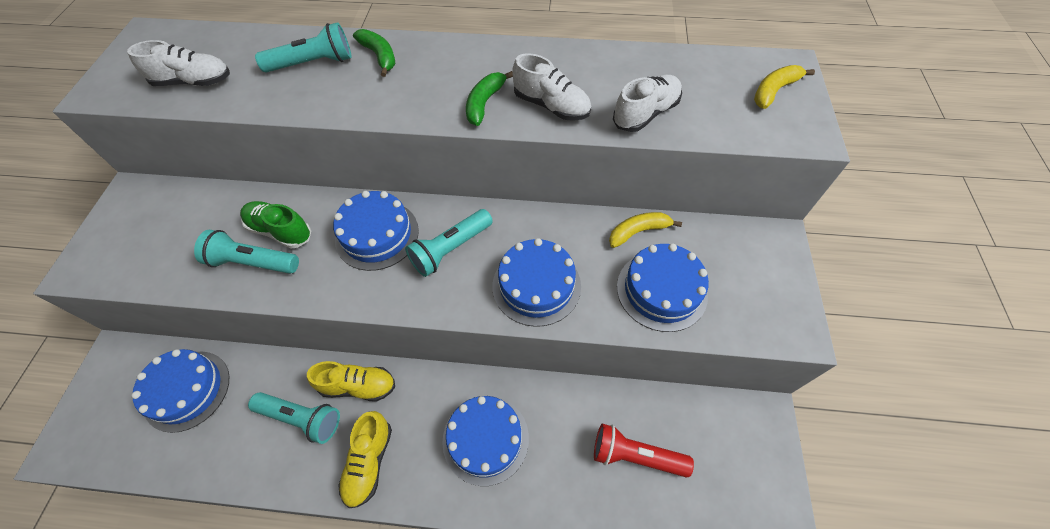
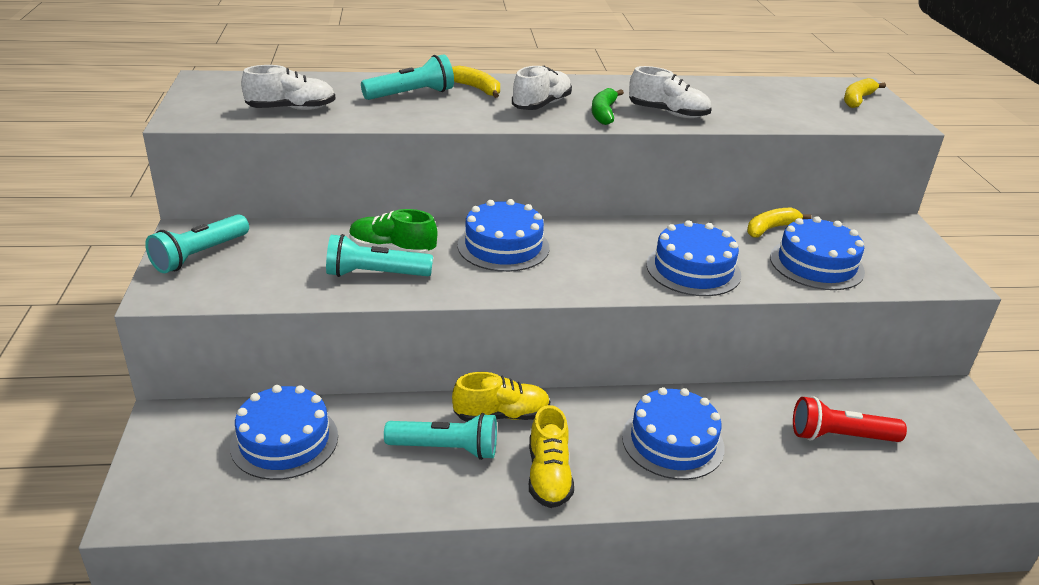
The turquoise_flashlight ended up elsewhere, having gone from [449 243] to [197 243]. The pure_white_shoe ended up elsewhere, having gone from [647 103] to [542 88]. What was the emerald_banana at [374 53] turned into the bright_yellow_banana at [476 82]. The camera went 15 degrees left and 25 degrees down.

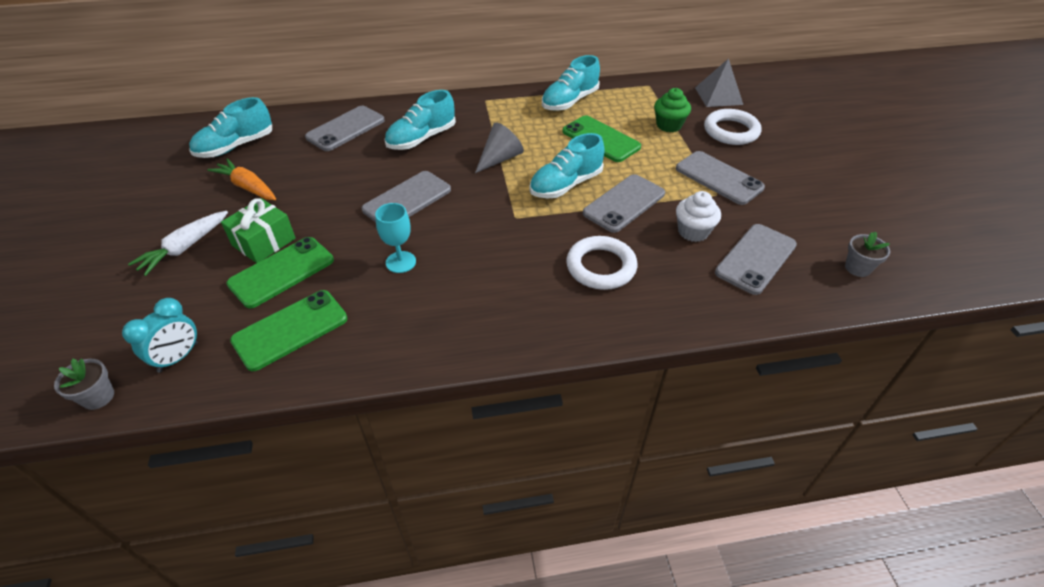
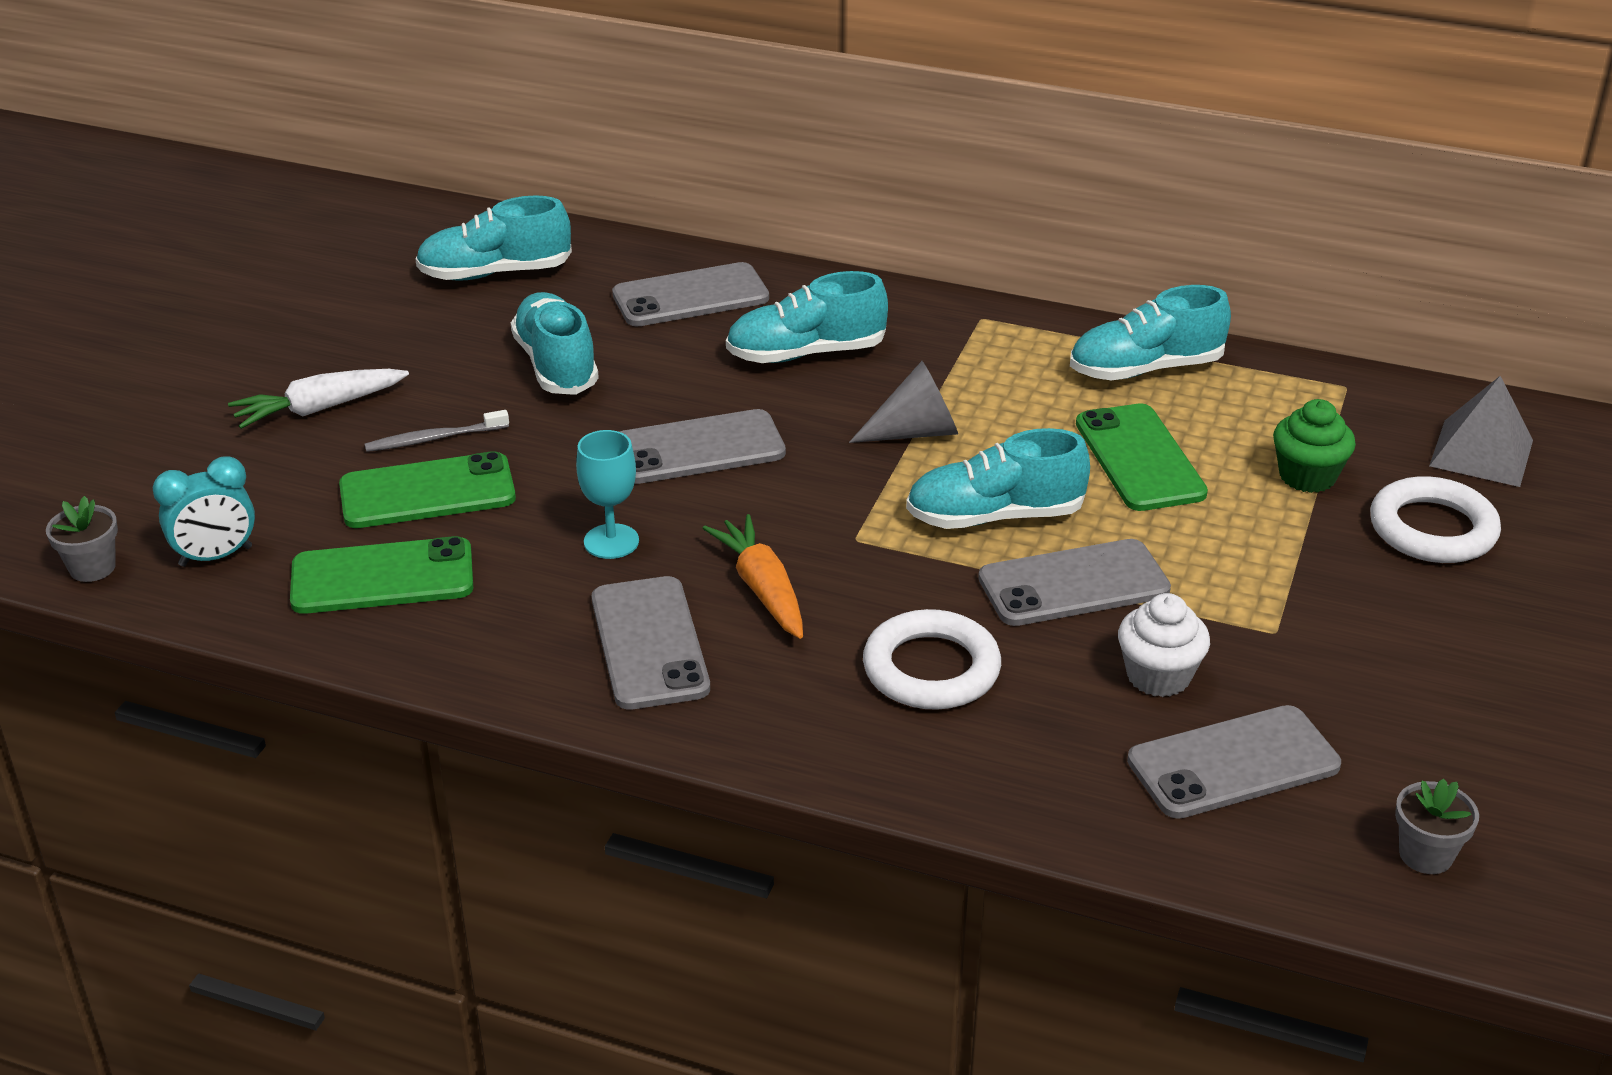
The second view gained the turquoise_shoe at [555 343]. The bright_orange_root_vegetable ended up elsewhere, having gone from [241 179] to [753 576]. The grey_mobile_phone ended up elsewhere, having gone from [720 178] to [651 643]. Where the emerald_present stood at [258 230], the grey_tooth_brush came to stand at [436 431]. The camera went 30 degrees right and 10 degrees down.

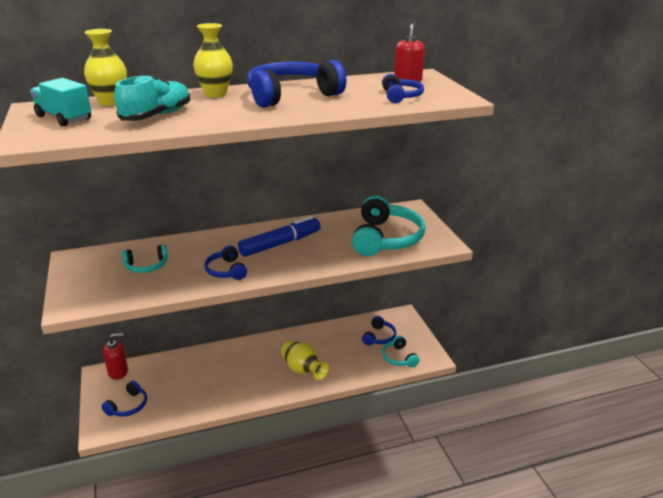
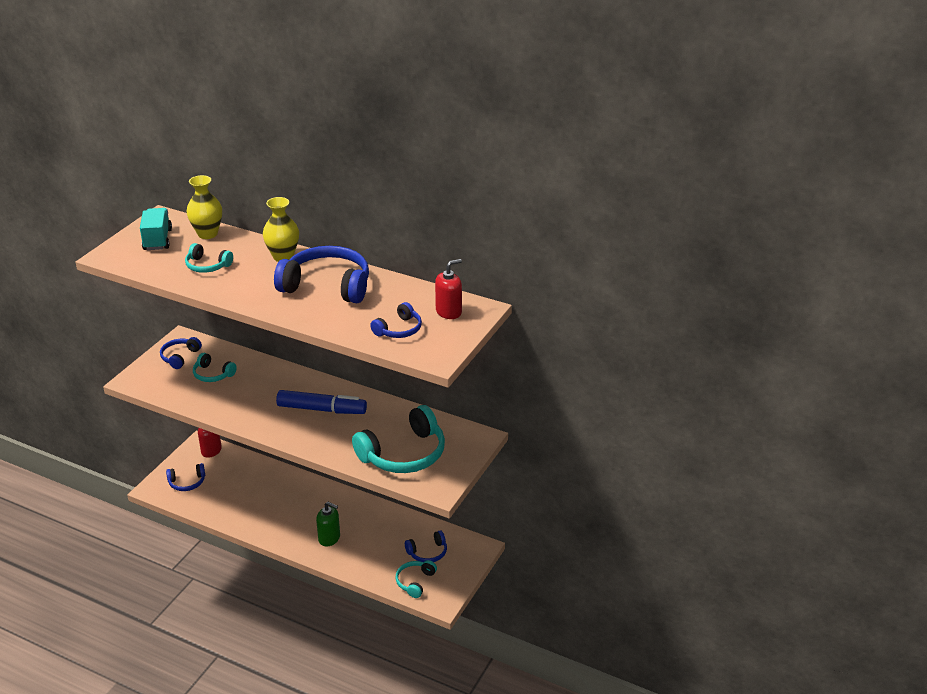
The cobalt_over-ear_headphones ended up elsewhere, having gone from [225 263] to [181 353]. Where the turquoise_shoe stood at [152 98], the turquoise_over-ear_headphones came to stand at [209 258]. Where the bright_yellow_tall_vase stood at [305 360], the emerald_soap_pump came to stand at [328 524]. The camera went 45 degrees right and 5 degrees up.

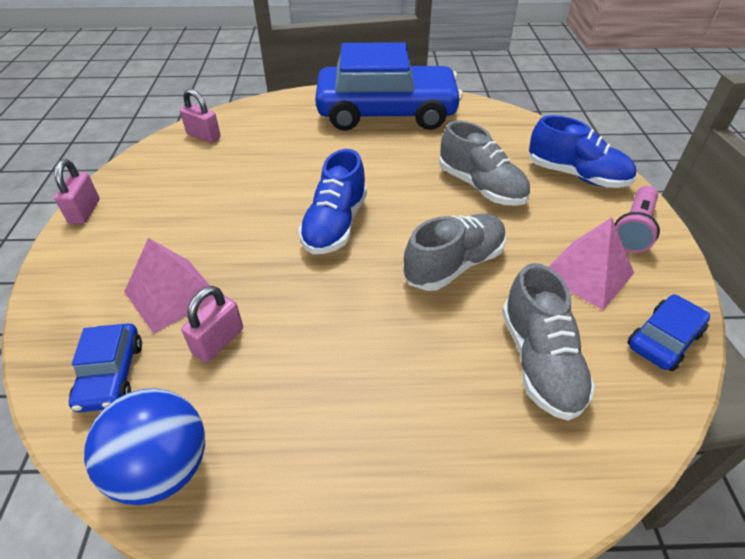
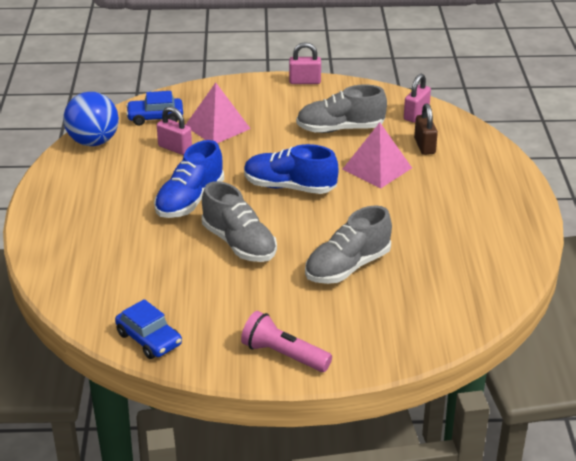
The second view lost the cobalt_automobile at [389 86]. The second view gained the russet_padlock at [426 129]. The grey_shoe ended up elsewhere, having gone from [548 342] to [341 109]. The cobalt_shoe ended up elsewhere, having gone from [582 151] to [189 179]. The rose-pink_pyramid_shape ended up elsewhere, having gone from [591 264] to [377 155]. The camera went 90 degrees right and 10 degrees down.

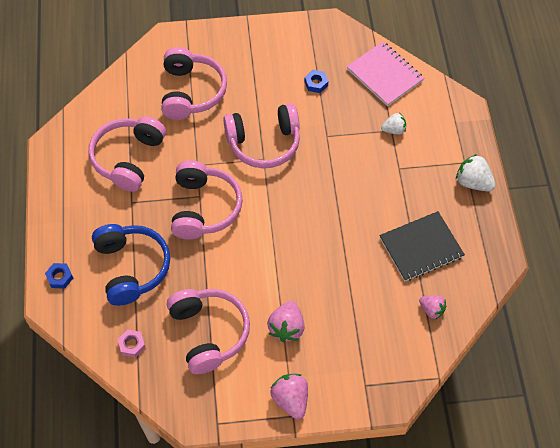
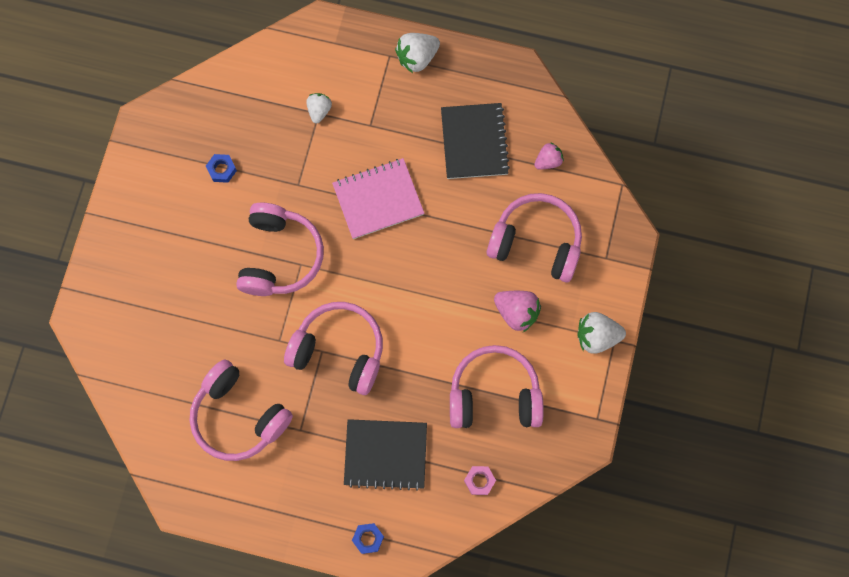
The rose-pink_over-ear_headphones ended up elsewhere, having gone from [194 83] to [534 237]. The rose-pink_exercise_book ended up elsewhere, having gone from [385 73] to [378 198]. Where the cobalt_over-ear_headphones stood at [131 265], the ebony_exercise_book came to stand at [385 455]. What was the rose-pink_toy_strawberry at [289 396] turned into the pure_white_toy_strawberry at [602 333]. The camera went 70 degrees left and 15 degrees up.

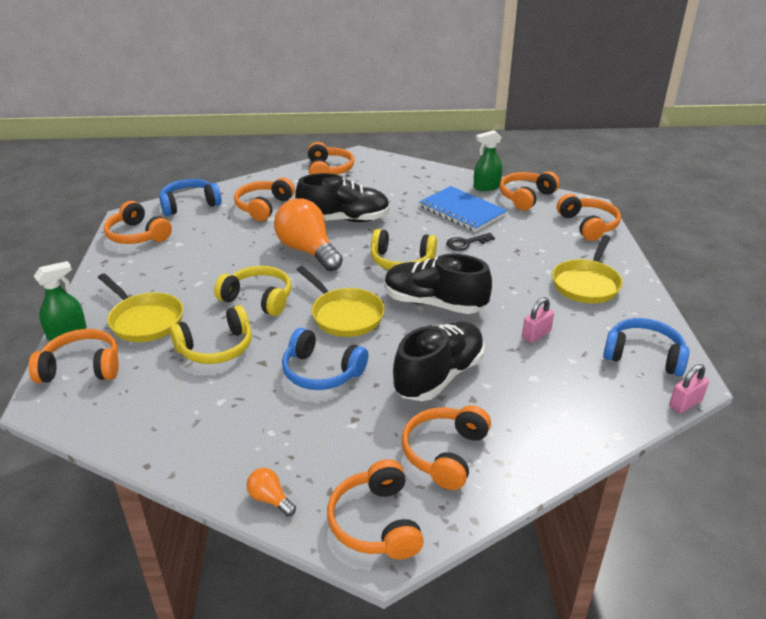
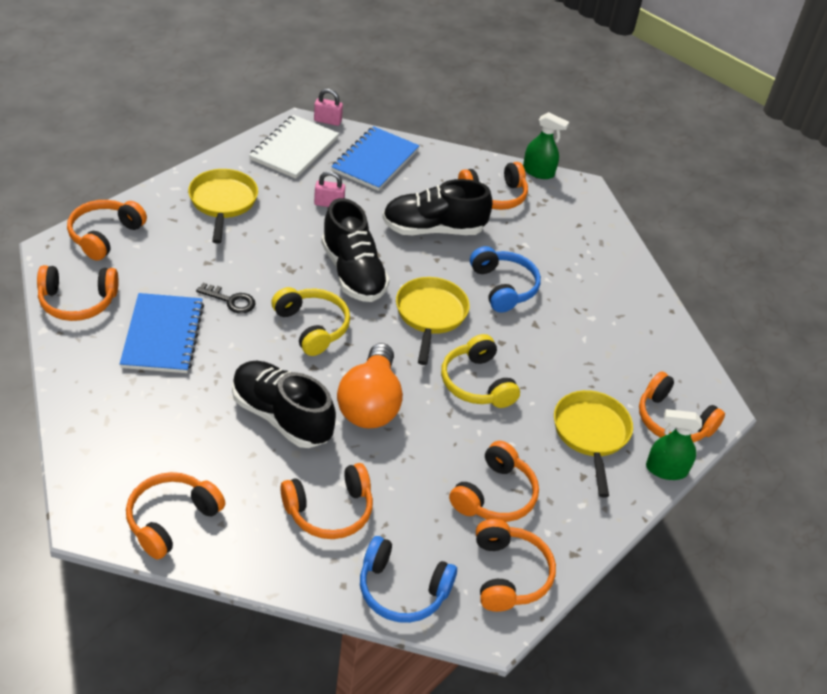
The second view lost the bright_yellow_over-ear_headphones at [211 334]. The second view lost the bright_orange_lightbulb at [271 492]. The second view gained the cobalt_exercise_book at [375 158]. The bright_orange_over-ear_headphones ended up elsewhere, having gone from [375 509] to [494 481]. The emerald_spray_cleaner ended up elsewhere, having gone from [488 160] to [546 145]. Where the cobalt_over-ear_headphones stood at [646 347], the pure_white_exercise_book came to stand at [294 147]. The bright_yellow_skillet at [587 269] ended up facing another way, 75 degrees counterclockwise from before. The camera went 140 degrees left and 10 degrees up.

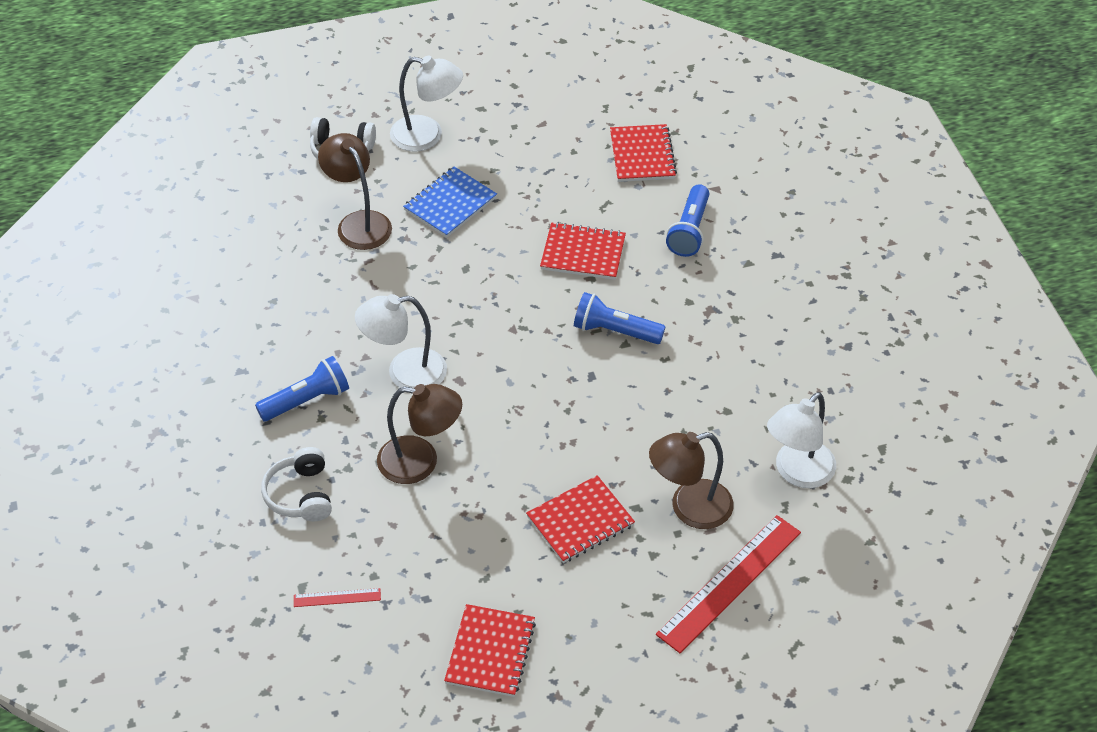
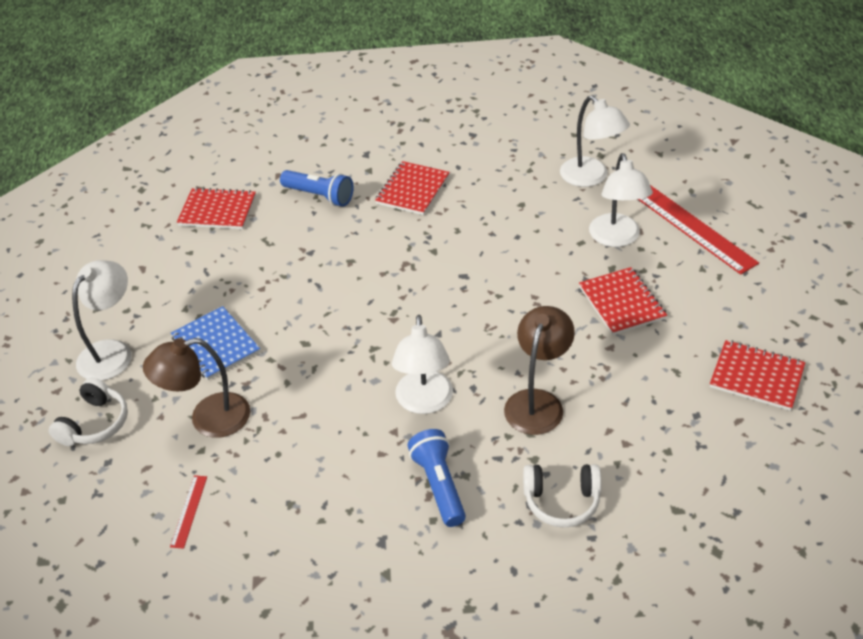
The second view lost the cobalt_flashlight at [619 318]. The scarlet_ruler ended up elsewhere, having gone from [337 597] to [188 512]. The scarlet_exercise_book ended up elsewhere, having gone from [583 251] to [412 188]. What was the russet_desk_lamp at [691 480] turned into the pure_white_desk_lamp at [621 200]. The camera went 75 degrees left and 5 degrees down.

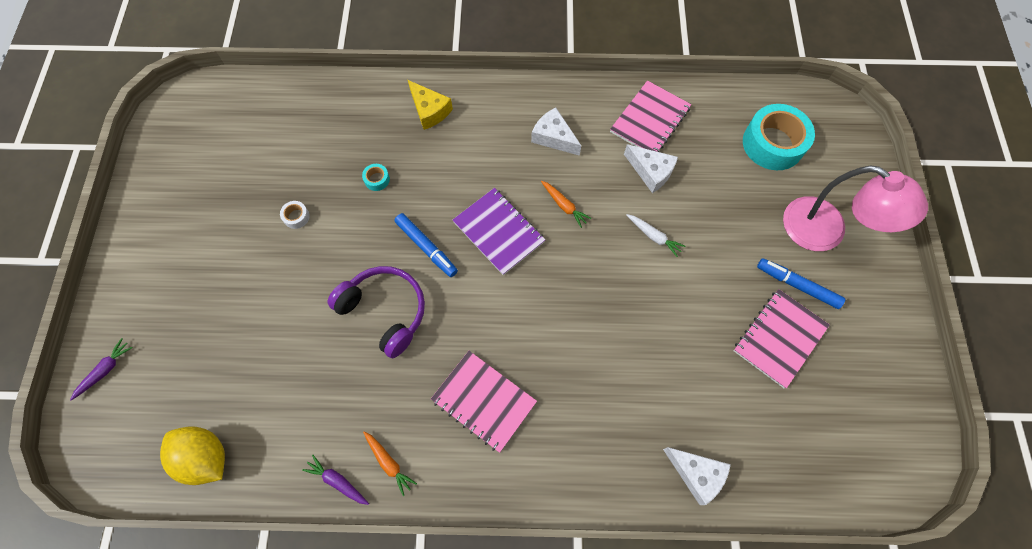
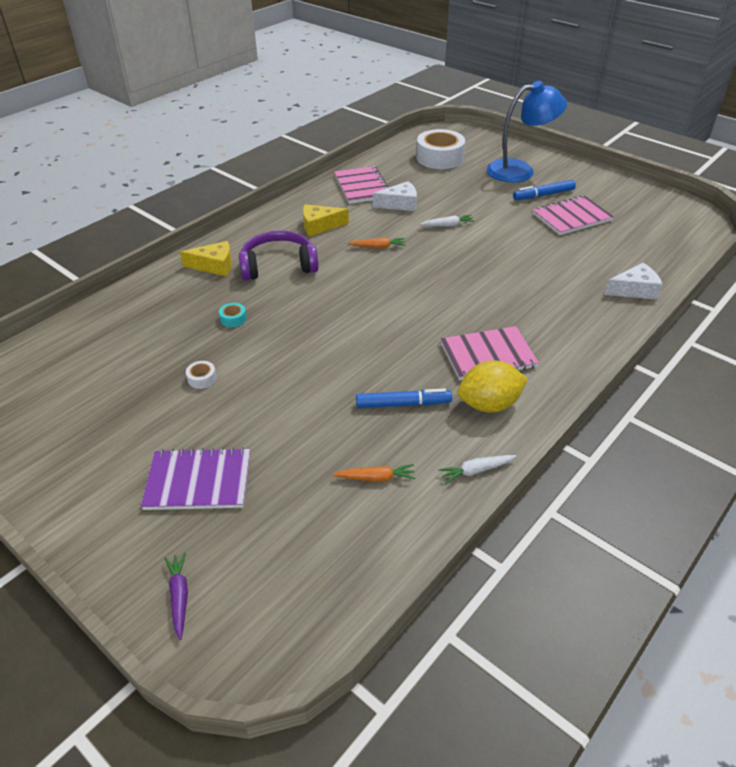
The bright_yellow_toy_lemon ended up elsewhere, having gone from [192 455] to [493 386]. The royal_purple_over-ear_headphones ended up elsewhere, having gone from [376 312] to [279 256]. The bright_orange_root_vegetable ended up elsewhere, having gone from [390 464] to [373 473]. The cobalt_marker_pen ended up elsewhere, having gone from [426 245] to [404 398]. The royal_purple_exercise_book ended up elsewhere, having gone from [499 231] to [195 478]. What was the royal_purple_root_vegetable at [335 480] turned into the pure_white_root_vegetable at [477 469]. What was the pure_white_cheese_wedge at [556 131] turned into the bright_yellow_cheese_wedge at [326 220]. What was the turquoise_tape at [779 137] turned into the pure_white_tape at [440 149]. What was the rose-pink_desk_lamp at [855 208] turned into the cobalt_desk_lamp at [527 131]. The rose-pink_exercise_book at [781 338] ended up facing another way, 75 degrees clockwise from before. The camera went 50 degrees left and 25 degrees down.

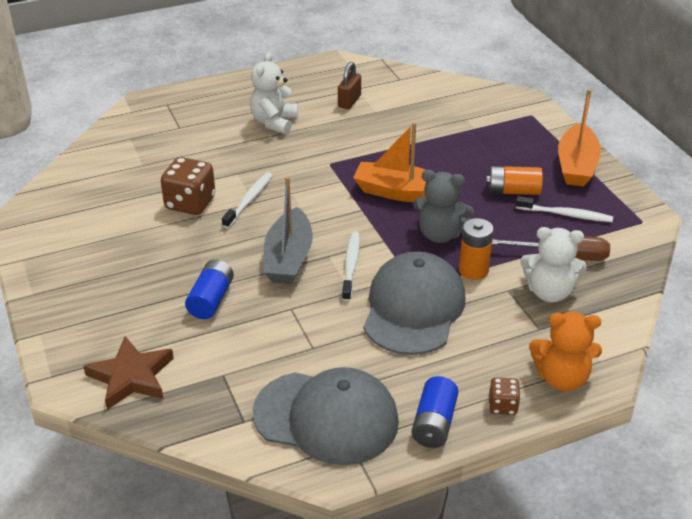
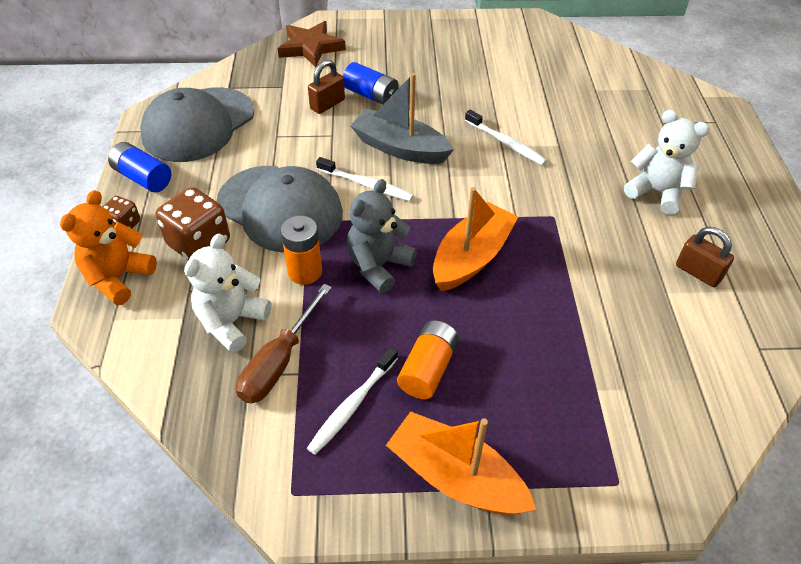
The second view gained the russet_padlock at [326 87]. The russet_dice ended up elsewhere, having gone from [188 186] to [193 224]. The camera went 110 degrees right and 10 degrees up.

